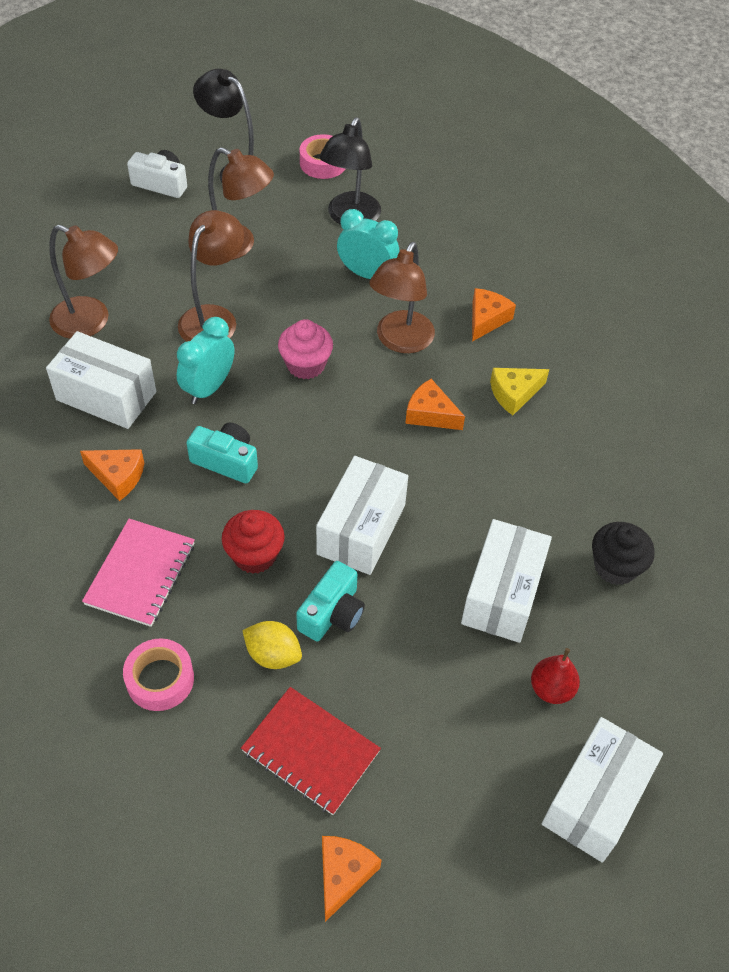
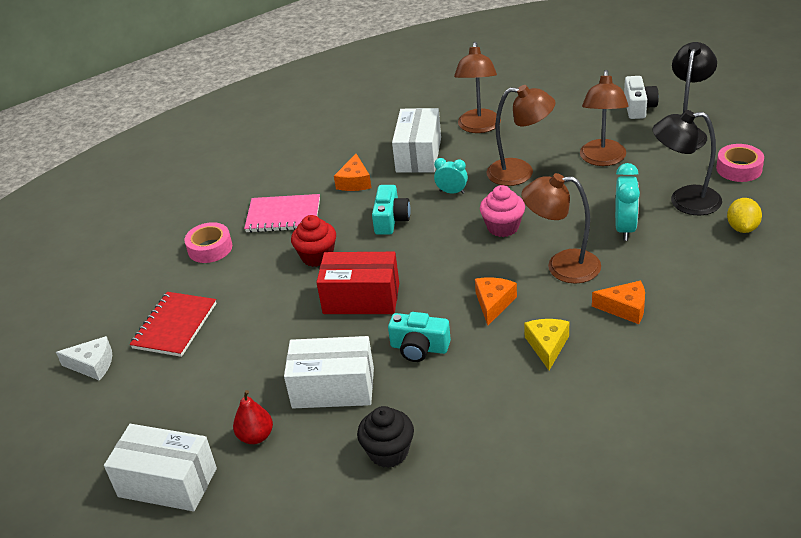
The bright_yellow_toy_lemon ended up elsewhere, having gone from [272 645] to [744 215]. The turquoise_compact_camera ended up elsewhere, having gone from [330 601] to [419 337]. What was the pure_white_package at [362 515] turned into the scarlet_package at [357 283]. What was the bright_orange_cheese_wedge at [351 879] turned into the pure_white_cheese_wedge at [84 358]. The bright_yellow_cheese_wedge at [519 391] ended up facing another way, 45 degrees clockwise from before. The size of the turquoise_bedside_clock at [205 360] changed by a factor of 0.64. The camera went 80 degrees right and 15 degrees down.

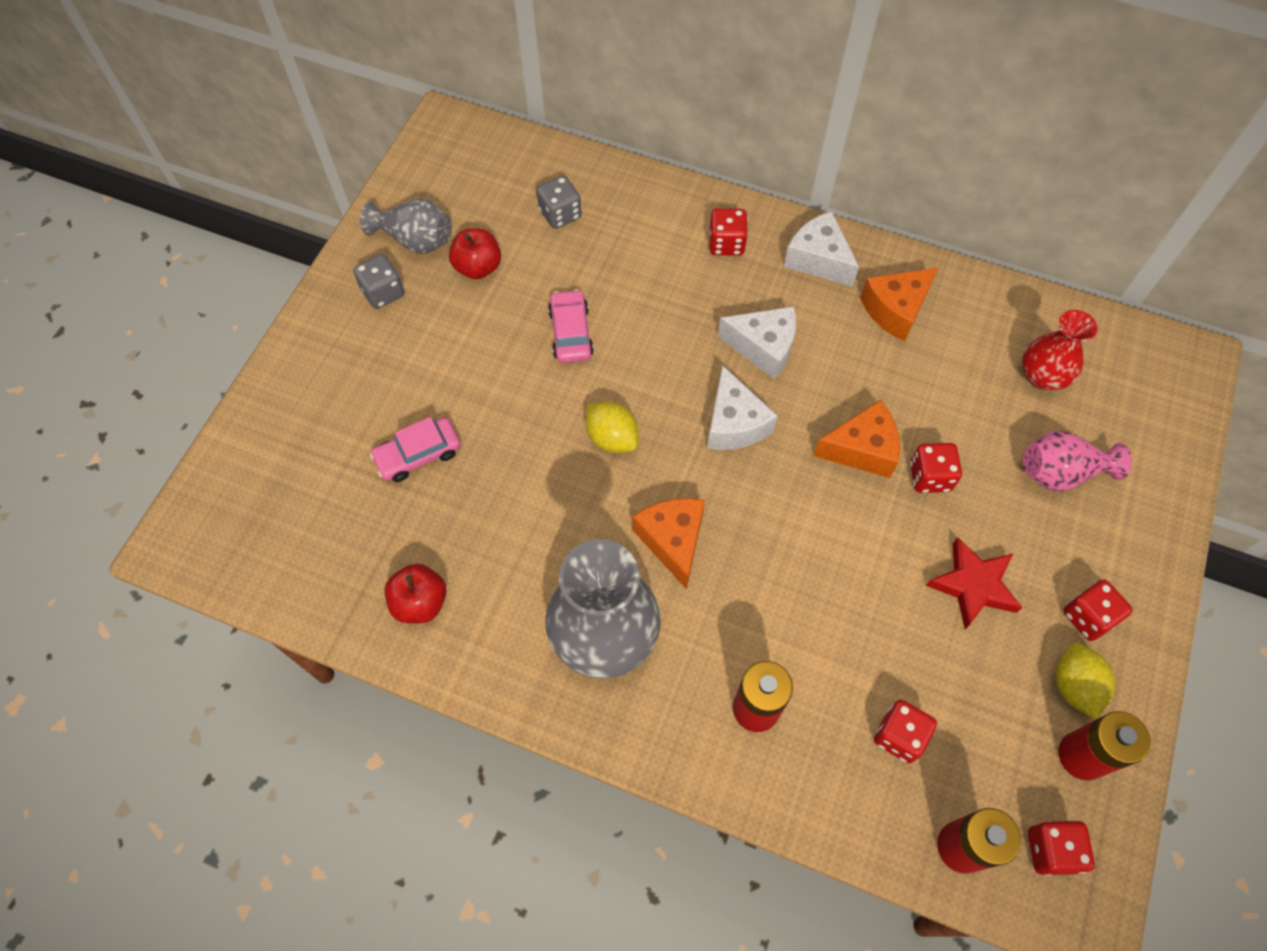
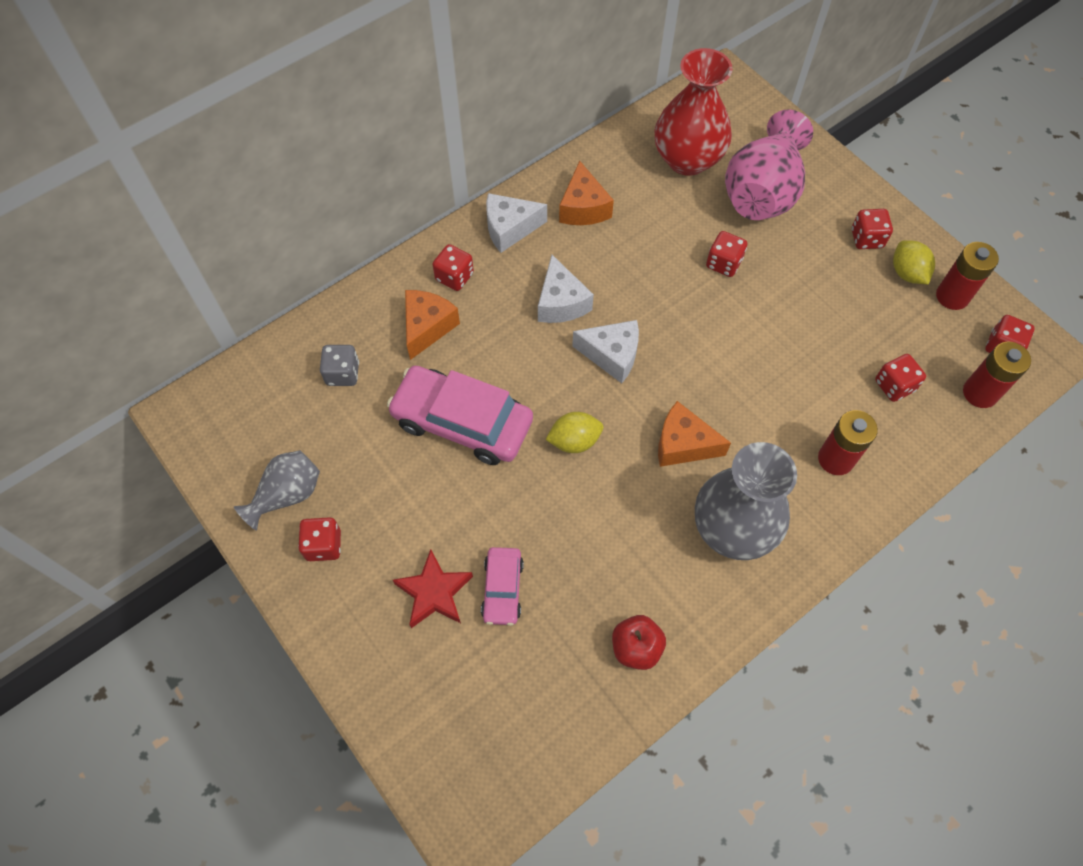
The second view lost the scarlet_apple_fruit at [475 253]. The bright_orange_cheese_wedge ended up elsewhere, having gone from [856 439] to [432 325]. The scarlet_star_shape ended up elsewhere, having gone from [974 583] to [433 588]. What was the grey_dice at [378 281] turned into the scarlet_dice at [319 539]. The pure_white_cheese_wedge at [757 343] ended up facing another way, 120 degrees clockwise from before. The bright_yellow_toy_lemon at [1085 681] ended up facing another way, 45 degrees clockwise from before. The size of the rose-pink_automobile at [571 326] changed by a factor of 1.90. The size of the scarlet_tall_vase at [1060 350] changed by a factor of 1.72. The size of the rose-pink_tall_vase at [1077 461] changed by a factor of 1.72. The camera went 60 degrees left and 0 degrees up.

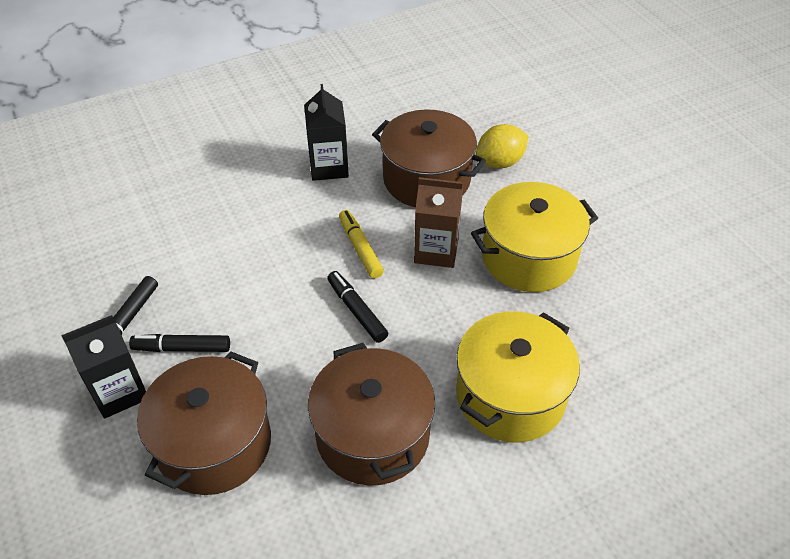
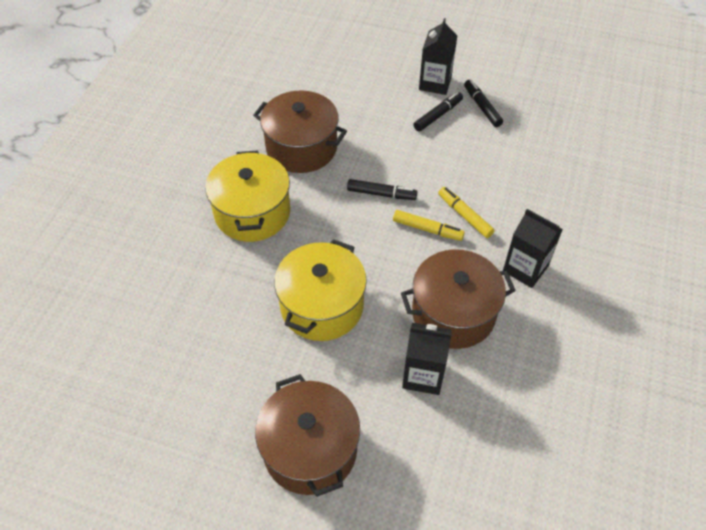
The second view lost the russet_carton at [438 222]. The second view gained the bright_yellow_marker_pen at [466 212]. The russet_stockpot ended up elsewhere, having gone from [204 423] to [307 435]. Where the bright_yellow_toy_lemon stood at [502 146], the ebony_carton came to stand at [427 359]. The camera went 135 degrees right and 5 degrees up.

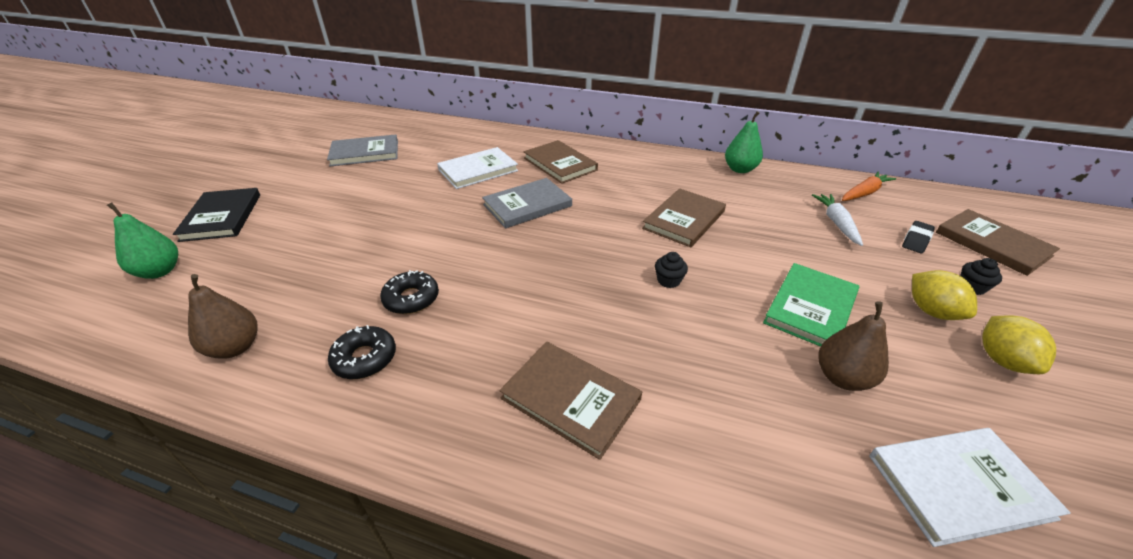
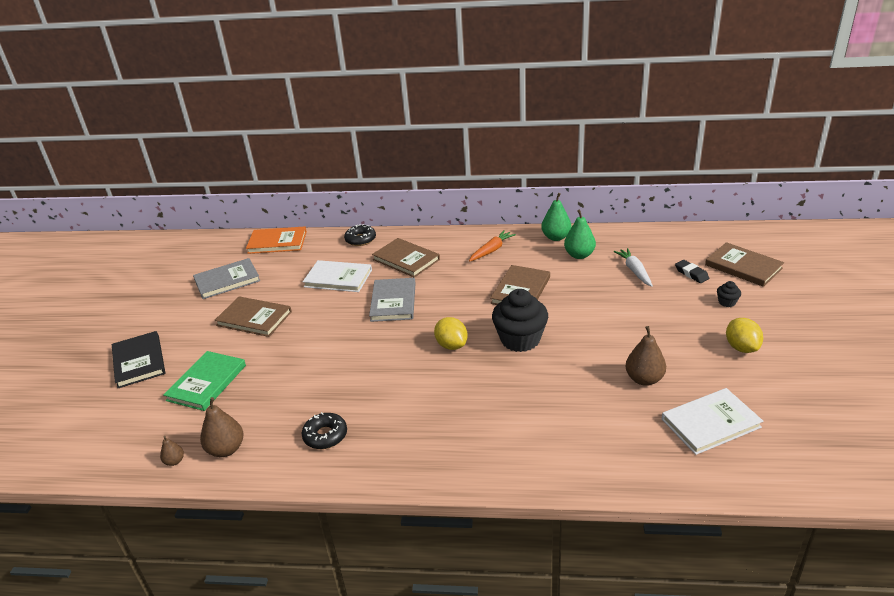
The second view gained the russet_pear_fruit at [172 451]. The second view gained the bright_orange_hardcover at [276 240]. The emerald_pear_fruit ended up elsewhere, having gone from [142 240] to [580 234]. The ebony_glazed_donut ended up elsewhere, having gone from [409 292] to [360 235]. The russet_hardcover ended up elsewhere, having gone from [571 401] to [253 316]. The emerald_hardcover ended up elsewhere, having gone from [811 305] to [204 381]. The bright_orange_root_vegetable ended up elsewhere, having gone from [869 186] to [492 246]. The bright_yellow_toy_lemon ended up elsewhere, having gone from [944 295] to [451 333]. The pure_white_hardcover at [477 168] ended up facing another way, 60 degrees clockwise from before. The grey_hardcover at [527 203] ended up facing another way, 45 degrees counterclockwise from before. The ebony_gum_eraser at [918 237] ended up facing another way, 60 degrees counterclockwise from before. The size of the ebony_cupcake at [671 270] changed by a factor of 2.32. The camera went 10 degrees left and 5 degrees down.

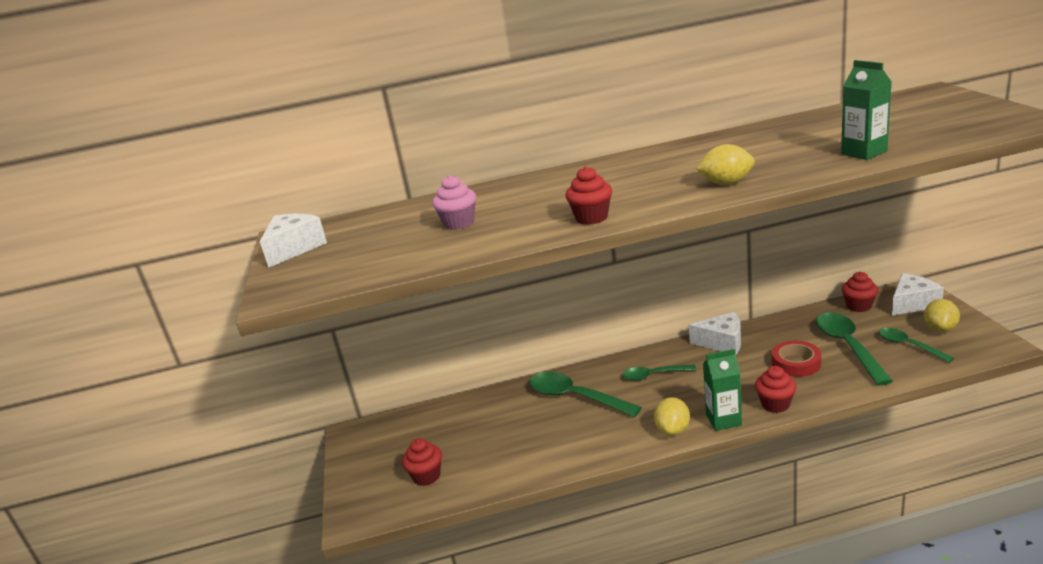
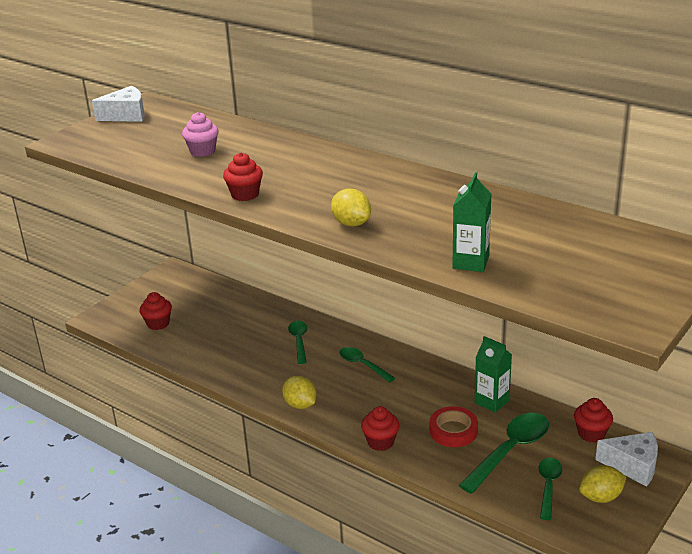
The second view lost the pure_white_cheese_wedge at [715 333]. The emerald_carton ended up elsewhere, having gone from [722 390] to [493 374]. The bright_yellow_toy_lemon at [672 416] ended up facing another way, 75 degrees clockwise from before. The size of the emerald_tablespoon at [585 394] changed by a factor of 0.60. The camera went 45 degrees right and 5 degrees up.

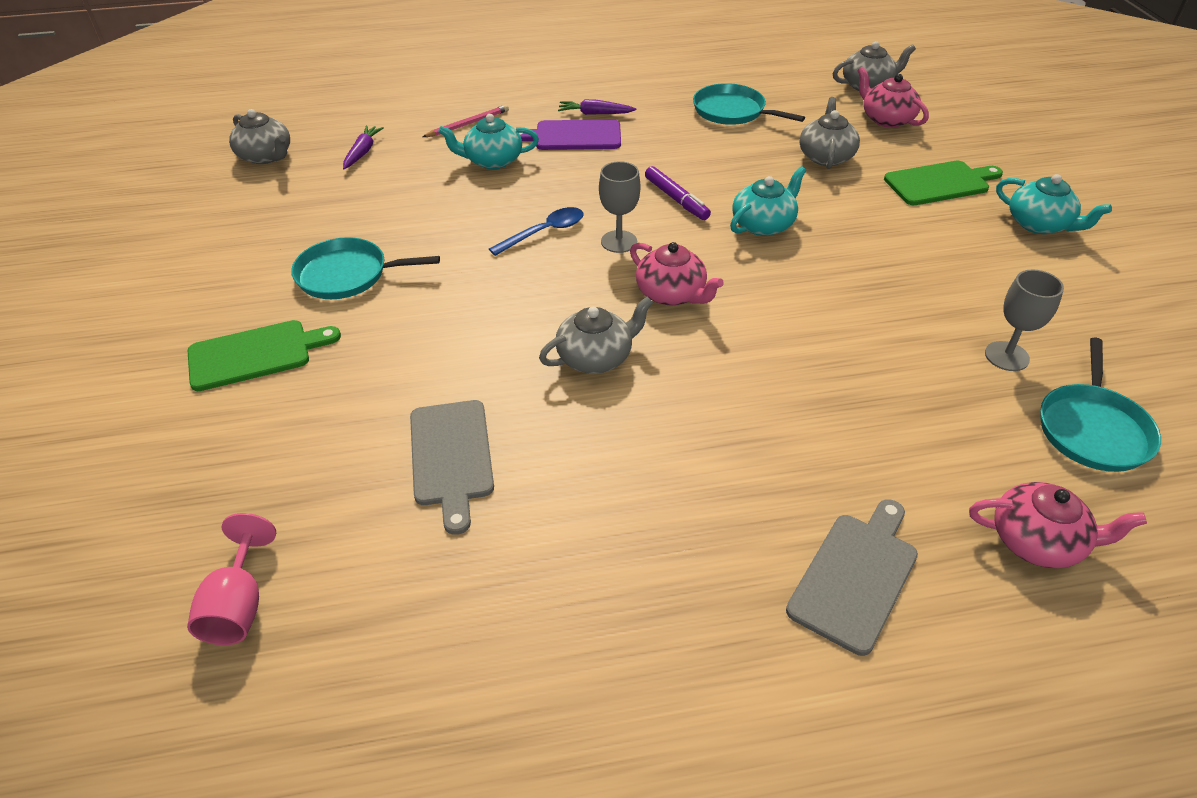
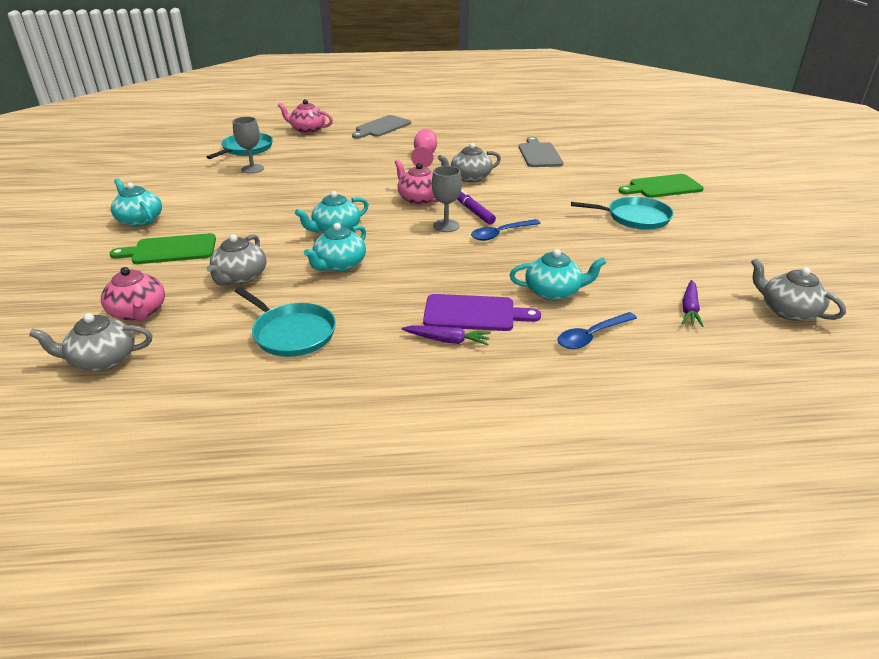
The second view gained the turquoise_teapot at [335 247]. The rose-pink_goblet ended up elsewhere, having gone from [231 579] to [424 148]. The royal_purple_marker_pen ended up elsewhere, having gone from [678 193] to [476 206]. Where the rose-pink_lead_pencil stood at [466 121], the cobalt_tablespoon came to stand at [597 330]. The camera went 175 degrees left and 10 degrees down.

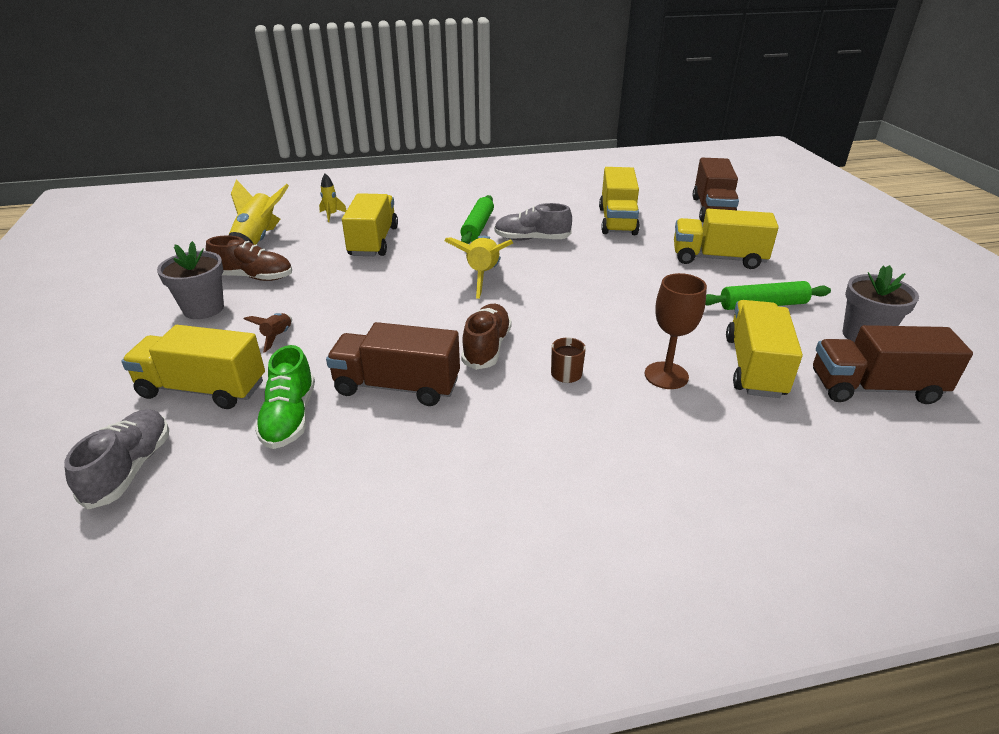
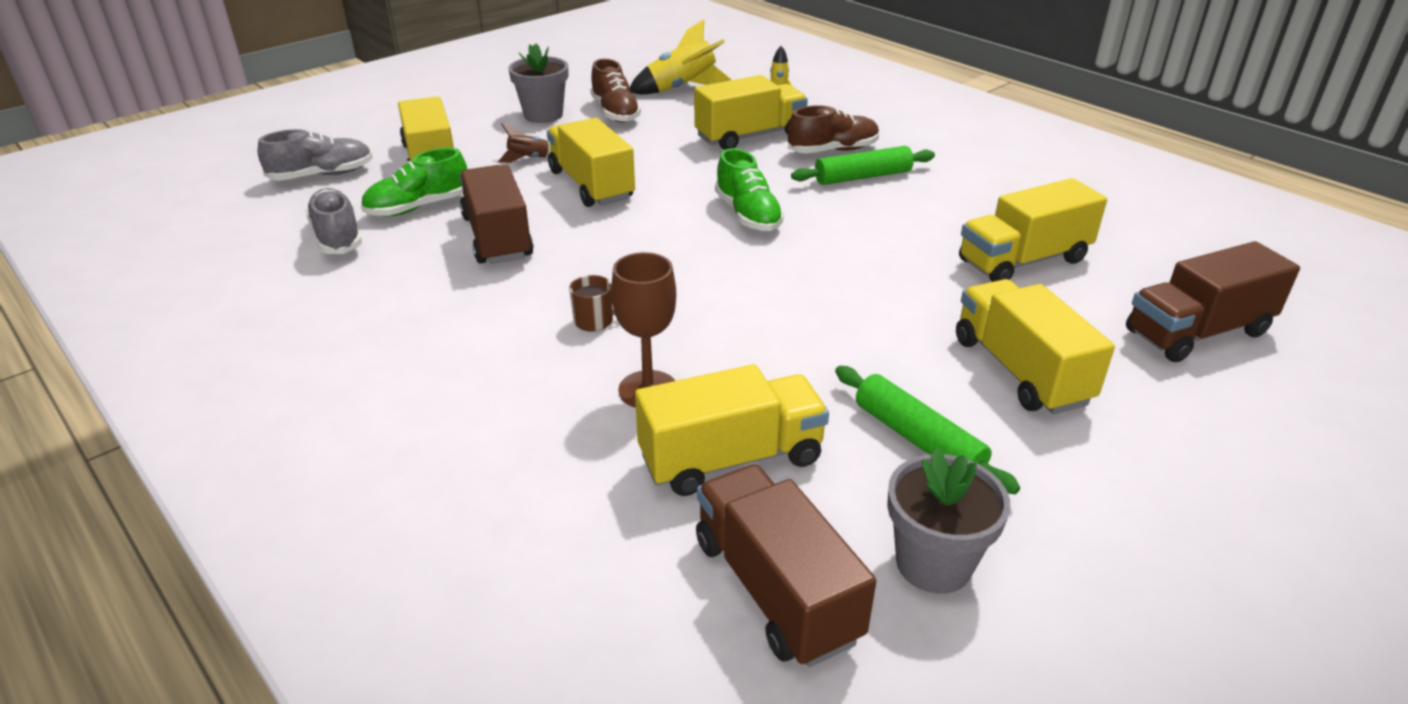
The second view gained the bright_yellow_lorry at [591 162]. The russet_shoe ended up elsewhere, having gone from [486 337] to [833 129]. The grey_shoe ended up elsewhere, having gone from [533 221] to [334 221]. Where the bright_yellow_rocket stood at [478 267], the emerald_shoe came to stand at [749 189]. The camera went 60 degrees right and 0 degrees up.

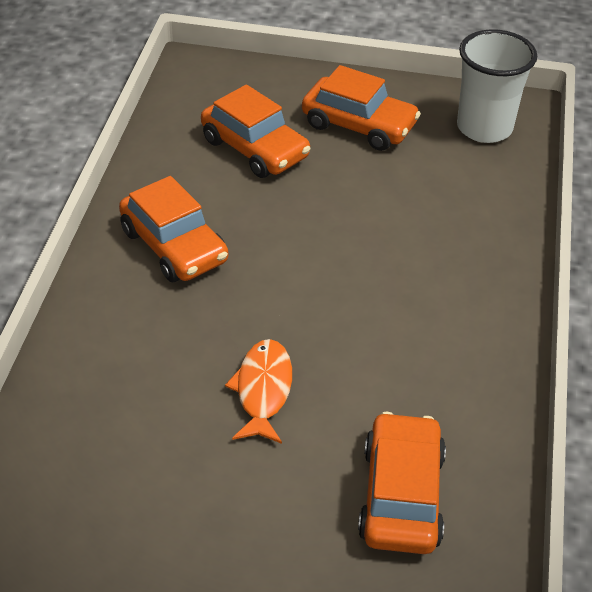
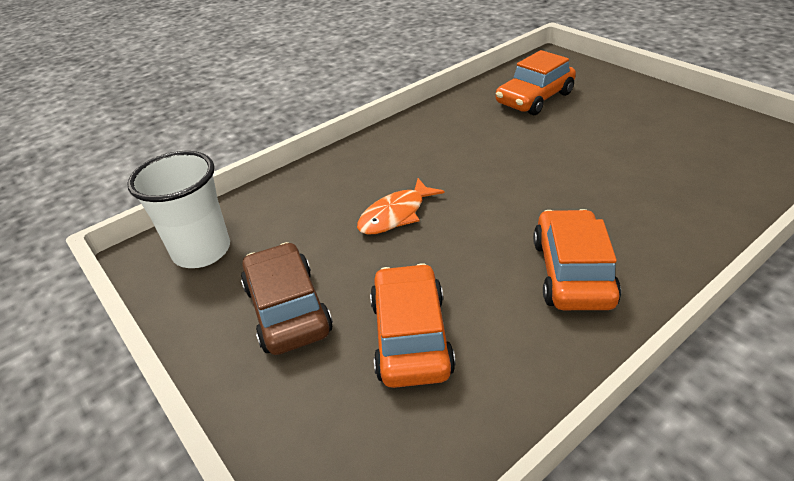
The bright_orange_fish_figure ended up elsewhere, having gone from [258 391] to [401 206]. What was the bright_orange_automobile at [361 108] turned into the russet_automobile at [287 298]. The camera went 135 degrees left and 5 degrees down.

